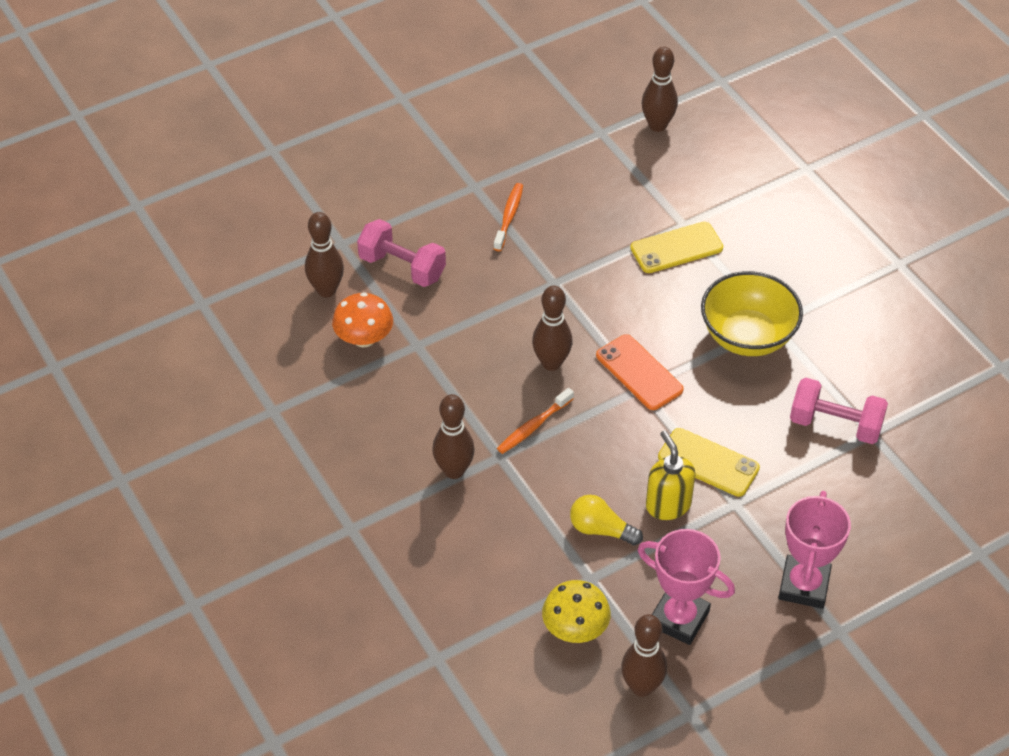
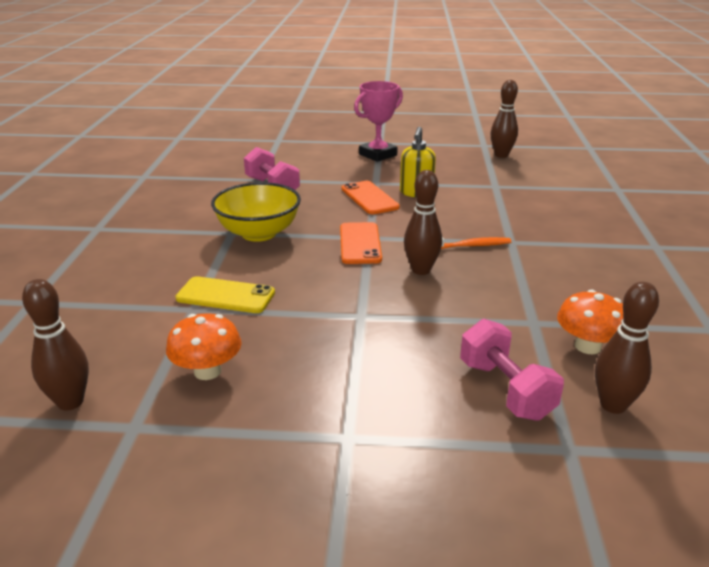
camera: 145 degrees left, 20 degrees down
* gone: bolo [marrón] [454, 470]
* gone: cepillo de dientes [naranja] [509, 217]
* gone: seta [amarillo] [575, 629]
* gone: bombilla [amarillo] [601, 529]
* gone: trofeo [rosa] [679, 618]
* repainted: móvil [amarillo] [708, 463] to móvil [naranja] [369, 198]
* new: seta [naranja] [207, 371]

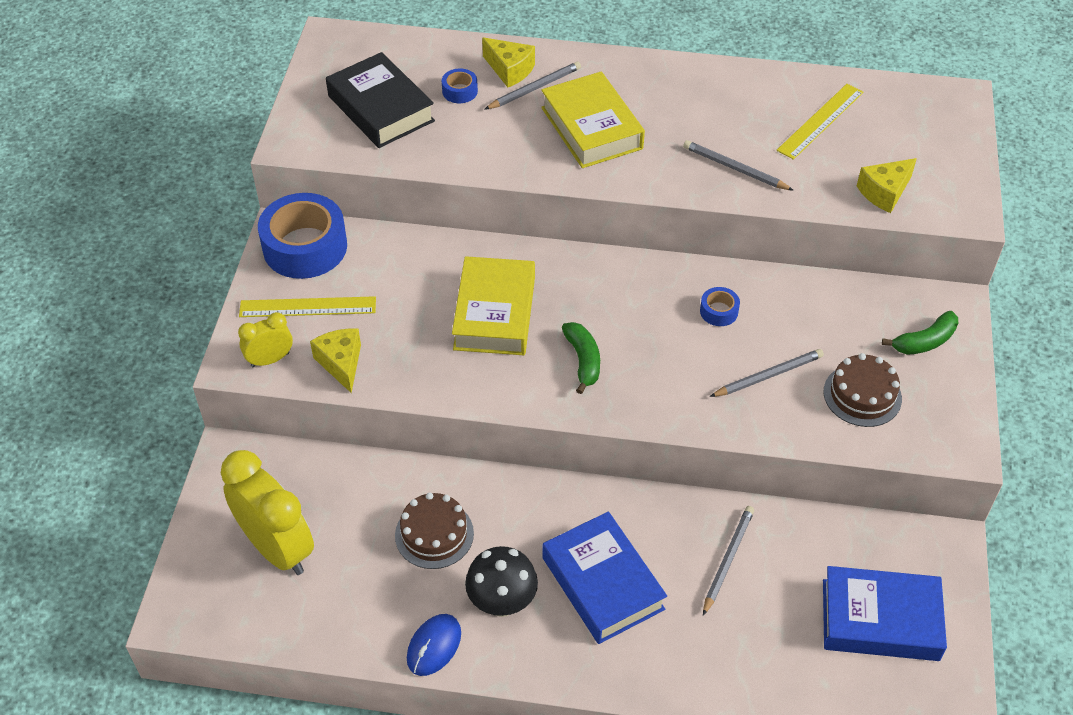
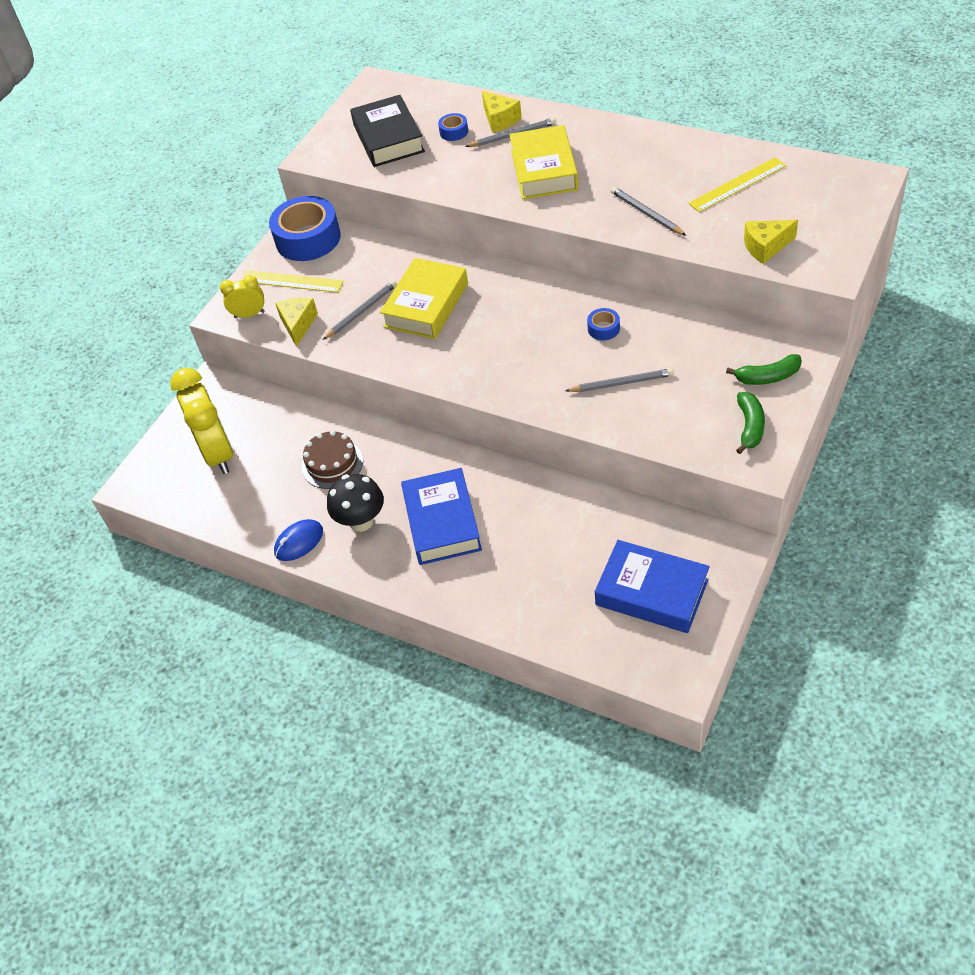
camera: 25 degrees right, 0 degrees up
* shifted: plátano [verde] [583, 361] to [750, 427]
* shifted: lápiz [gris] [727, 560] to [361, 311]
* gone: tarta [marrón] [862, 395]

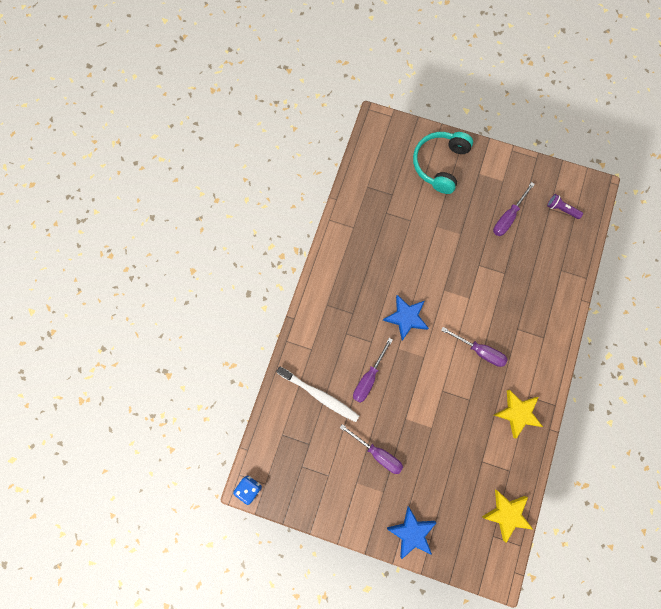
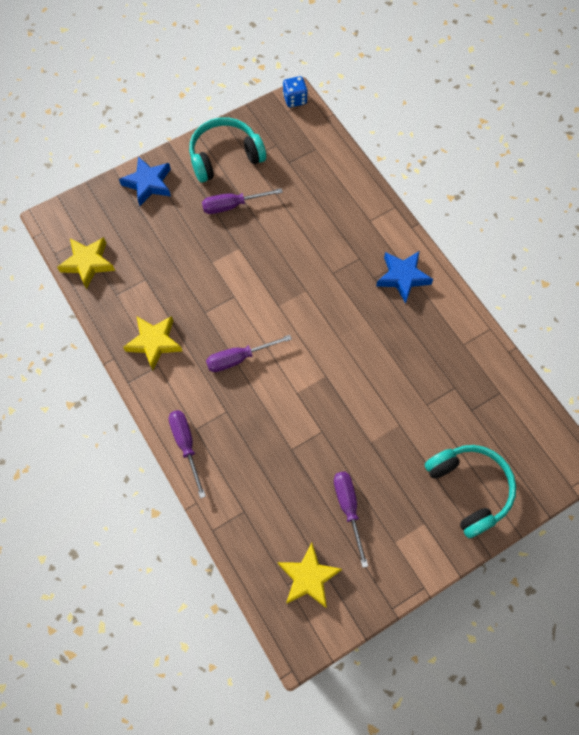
camera: 130 degrees right, 10 degrees down
* gone: cepillo de dientes [blanco] [319, 395]
* shifted: destornillador [morado] [369, 378] to [186, 445]
* shifted: estrella [azul] [406, 318] to [402, 277]
* swapped: lámpara de mano [morado] [561, 209] to estrella [amarillo] [308, 577]
* new: auriculares [turquesa] [225, 156]

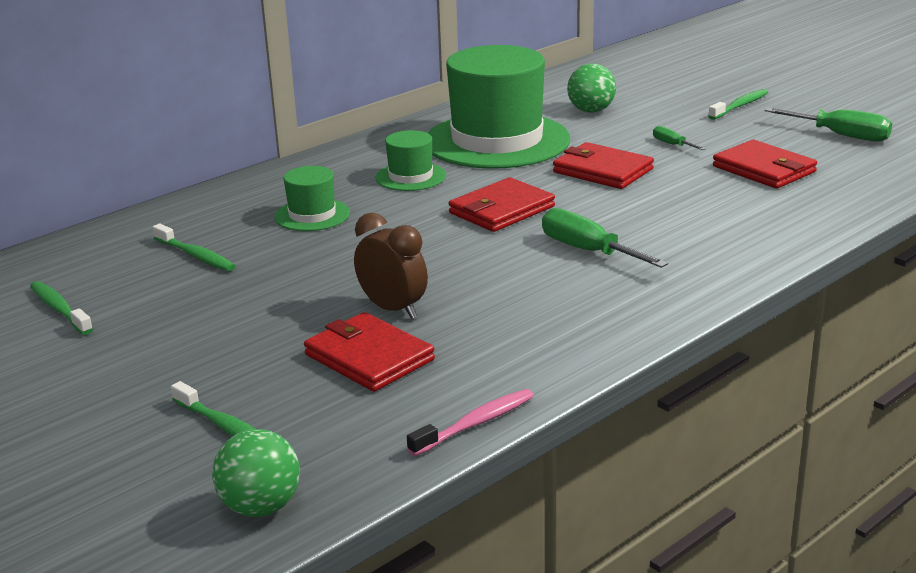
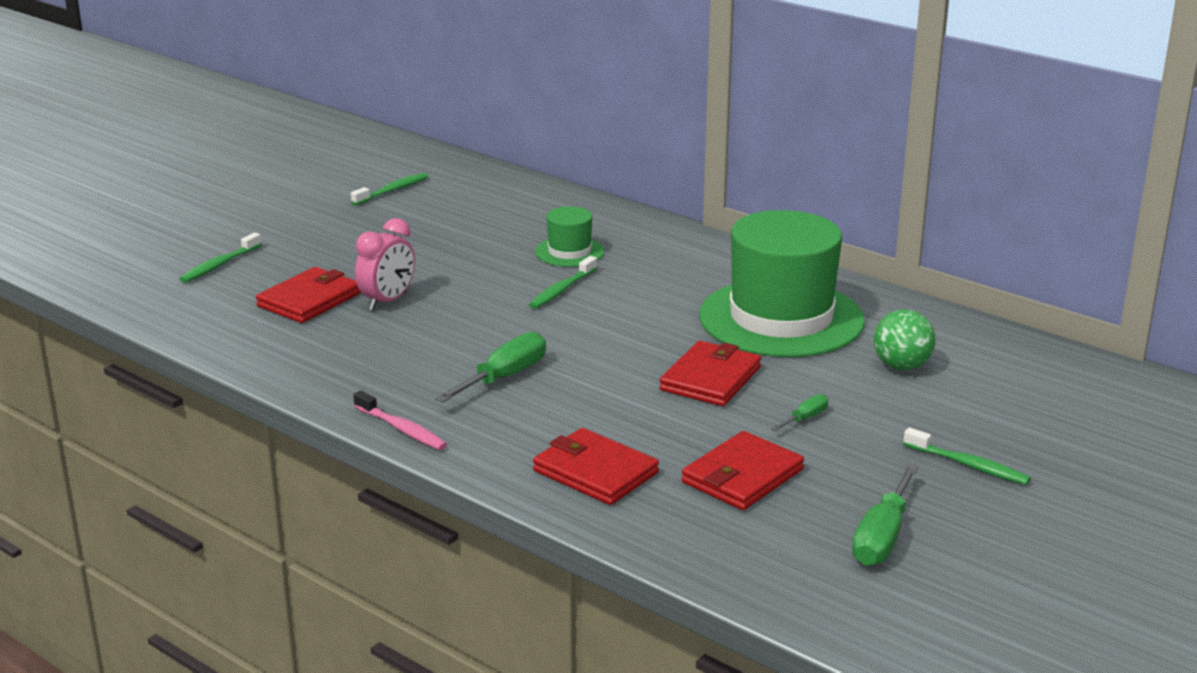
camera: 80 degrees right, 0 degrees up
* shifted: cepillo de dientes [verde] [196, 256] to [561, 290]
* gone: pelota [verde] [260, 507]
* repainted: despertador [marrón] [393, 309] to despertador [rosa] [387, 301]
* gone: sombrero [verde] [410, 177]
* shifted: cepillo de dientes [rosa] [476, 423] to [402, 429]
* shifted: cartera [rojo] [501, 210] to [595, 472]

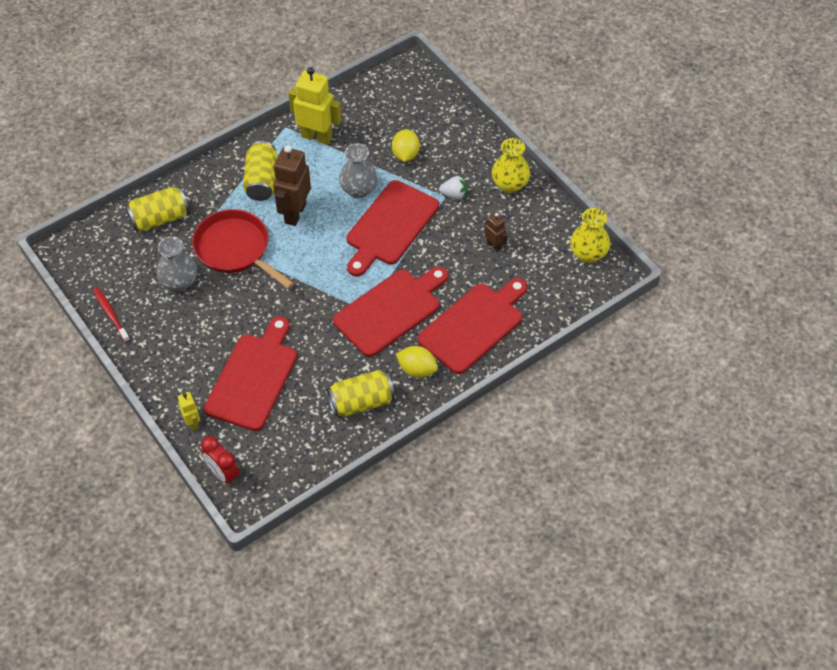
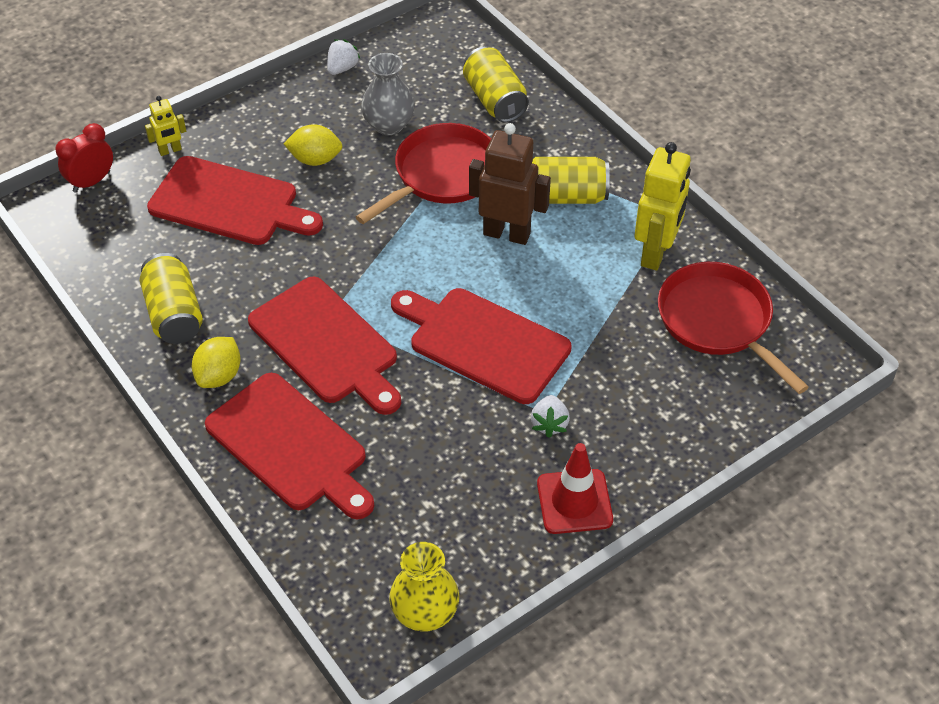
camera: 90 degrees right, 5 degrees down
* swapped: cepillo de dientes [rojo] [110, 314] to fresa [blanco] [342, 68]
* gone: florero [gris] [358, 190]
* shifted: limón [amarillo] [405, 154] to [315, 159]
* gone: robot [marrón] [494, 245]
* swapped: florero [amarillo] [509, 184] to cono de tráfico [rojo] [574, 502]
* new: sartén [rojo] [718, 321]

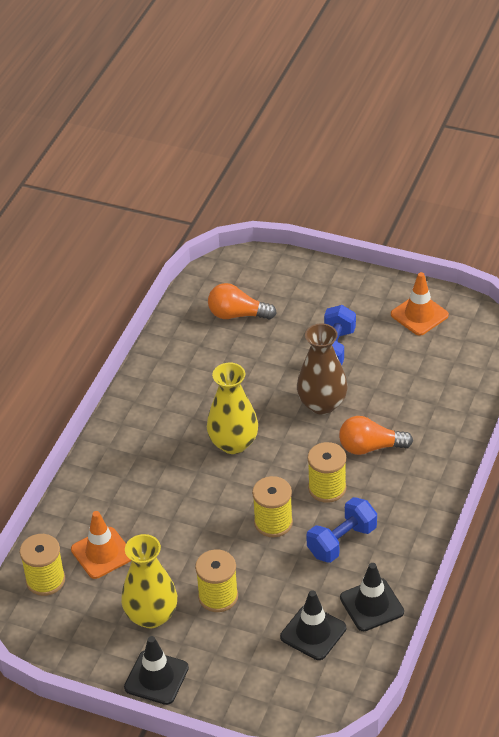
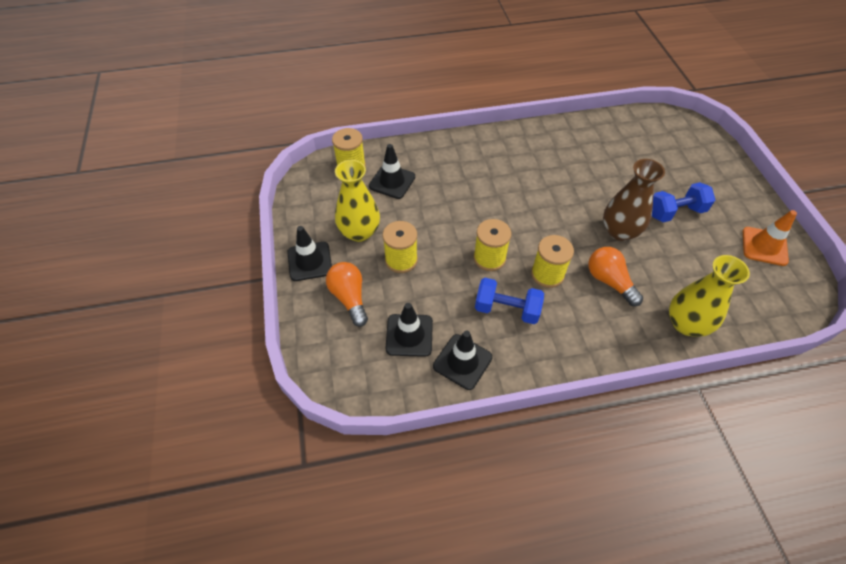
camera: 55 degrees right, 10 degrees up
* repainted: cono de tráfico [naranja] [102, 553] to cono de tráfico [negro] [392, 181]
* shifted: florero [amarillo] [233, 443] to [686, 324]
* shifted: bombilla [naranja] [237, 315] to [349, 298]

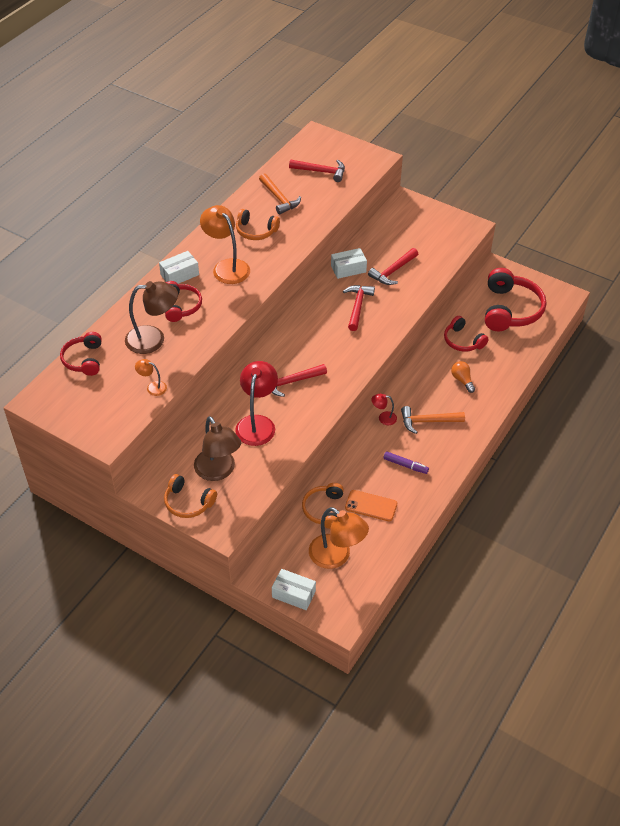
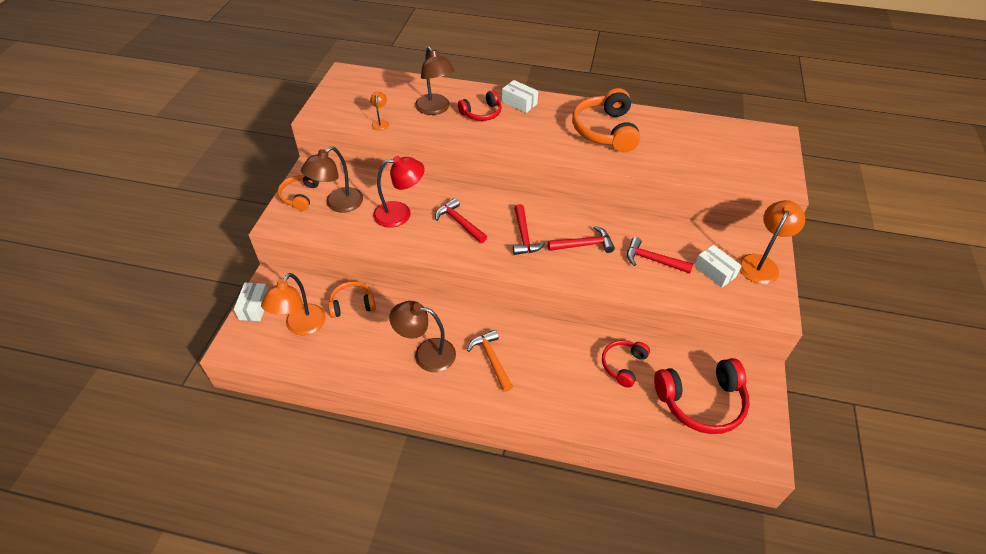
camera: 70 degrees right, 0 degrees up
* gone: auriculares [rojo] [84, 359]
* shifted: lámpara [naranja] [227, 267] to [761, 263]
* scaled: auriculares [naranja] [256, 231] = [605, 131] x1.73
* gone: martillo [naranja] [279, 198]
* shifted: martillo [rojo] [321, 172] to [524, 236]
* shifted: caja [blanco] [348, 269] to [715, 271]
* gone: móvil [naranja] [371, 506]
* gone: lámpara [rojo] [383, 418]
* swapped: rotulador [morado] [405, 465] to lámpara [marrón] [426, 354]
* gone: bombilla [naranja] [462, 380]

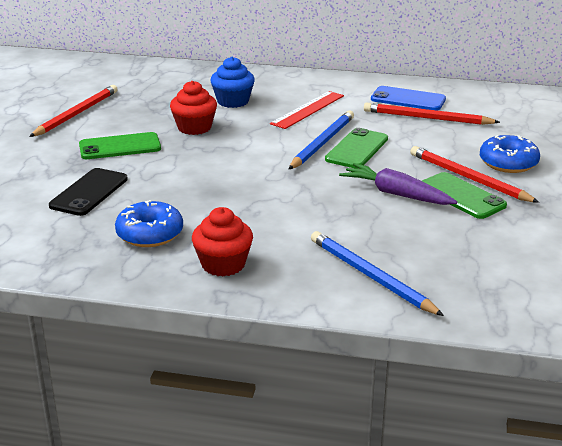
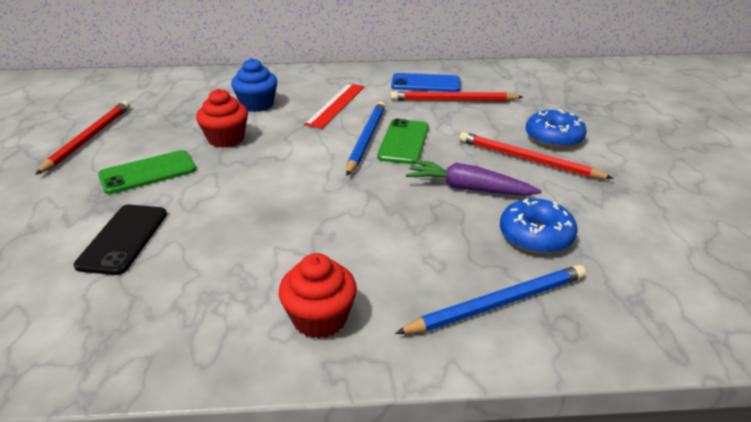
camera: 15 degrees left, 5 degrees up
* shifted: rosquilla [azul] [150, 234] to [536, 236]
* rotated: lápiz [azul] [370, 276] = [497, 303] 120 degrees clockwise
* gone: móvil [verde] [461, 196]

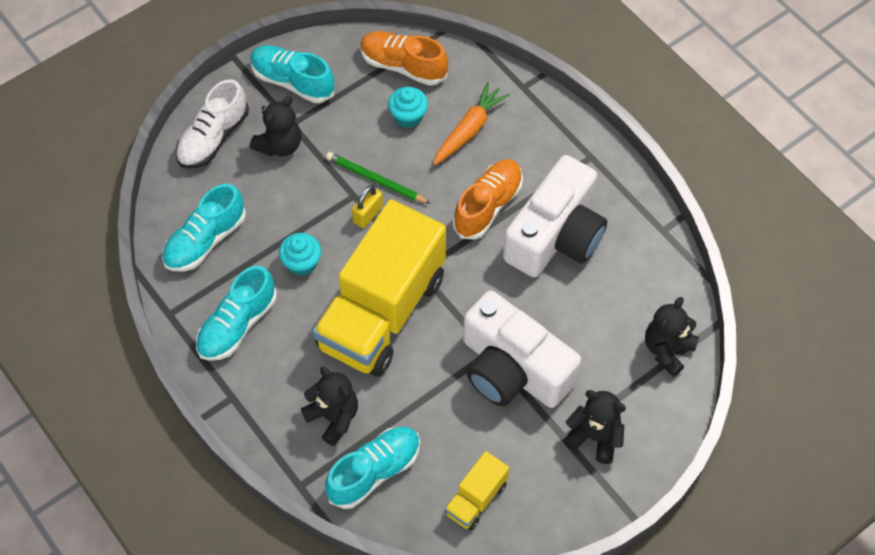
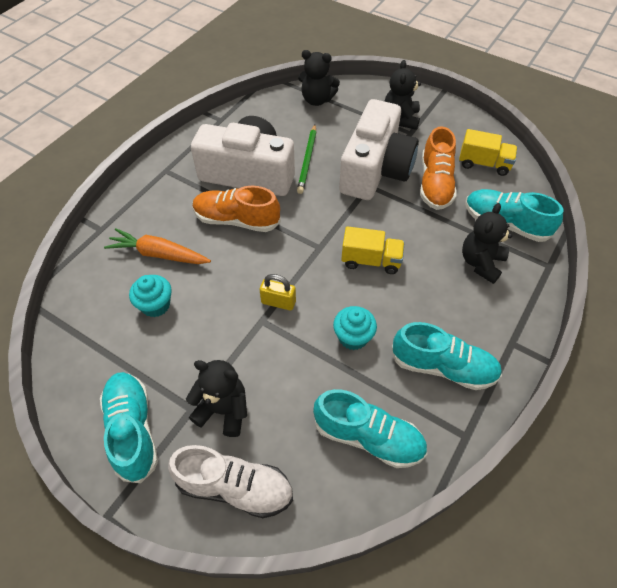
camera: 110 degrees left, 5 degrees down
* rotated: zapato [turquesa] [292, 82] = [133, 430] 150 degrees clockwise
* scaled: camión [amarillo] [382, 312] = [371, 260] x0.43
* shifted: lápiz [verde] [375, 180] to [307, 160]
* shifted: zapato [naranja] [403, 66] to [435, 184]

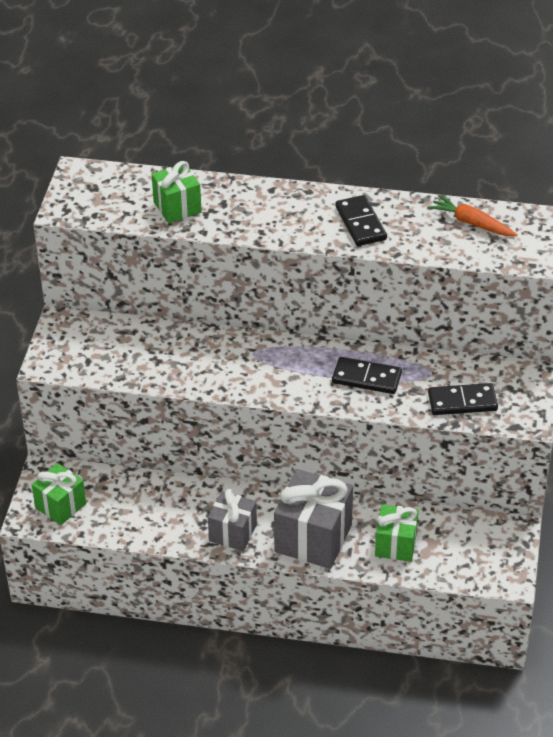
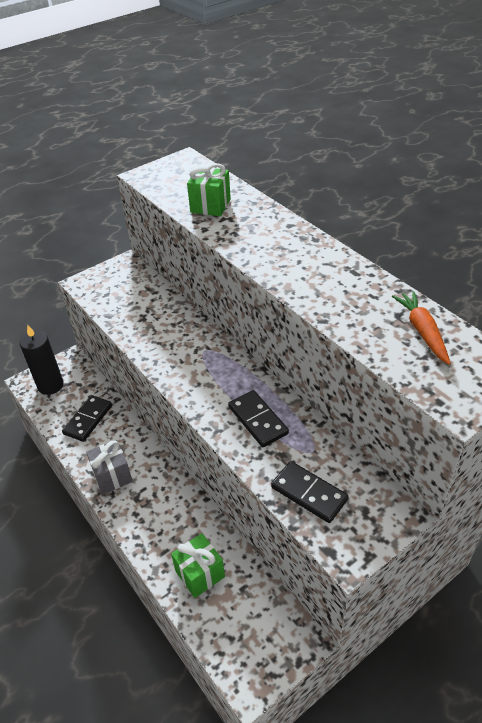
camera: 45 degrees right, 0 degrees up
* swapped: regalo [verde] [60, 506] to vela [negro] [50, 385]
* gone: regalo [gris] [313, 538]
* shifted: ficha de dominó [negro] [361, 223] to [88, 420]

